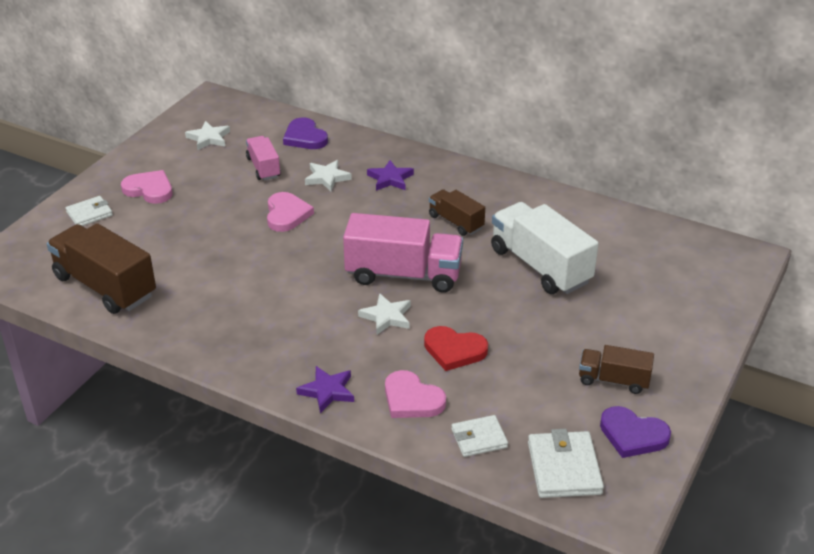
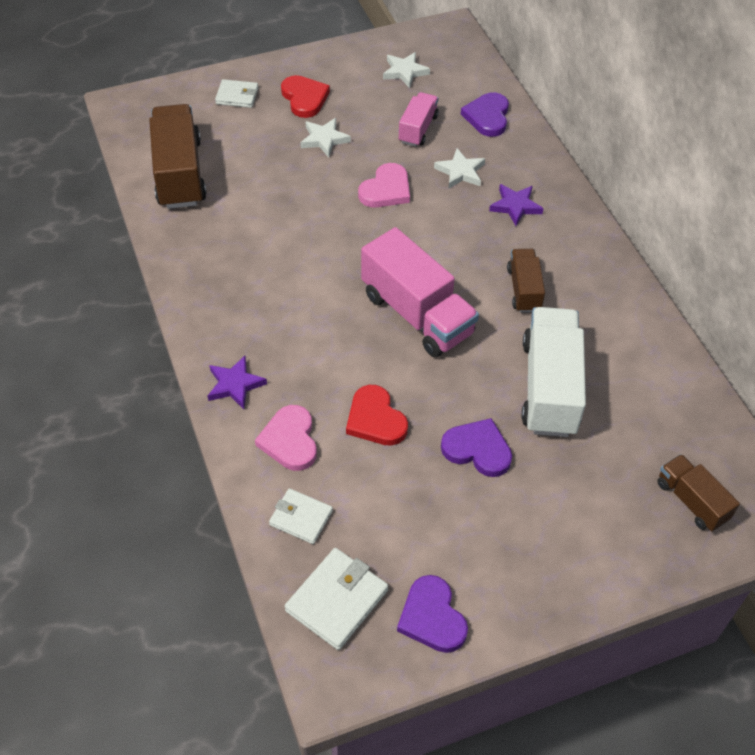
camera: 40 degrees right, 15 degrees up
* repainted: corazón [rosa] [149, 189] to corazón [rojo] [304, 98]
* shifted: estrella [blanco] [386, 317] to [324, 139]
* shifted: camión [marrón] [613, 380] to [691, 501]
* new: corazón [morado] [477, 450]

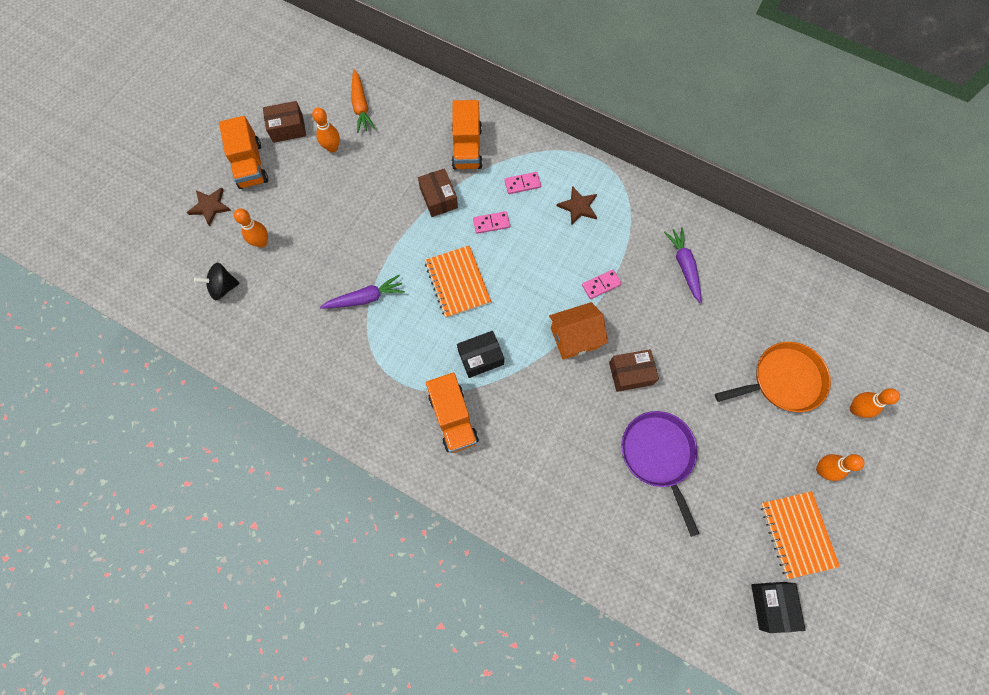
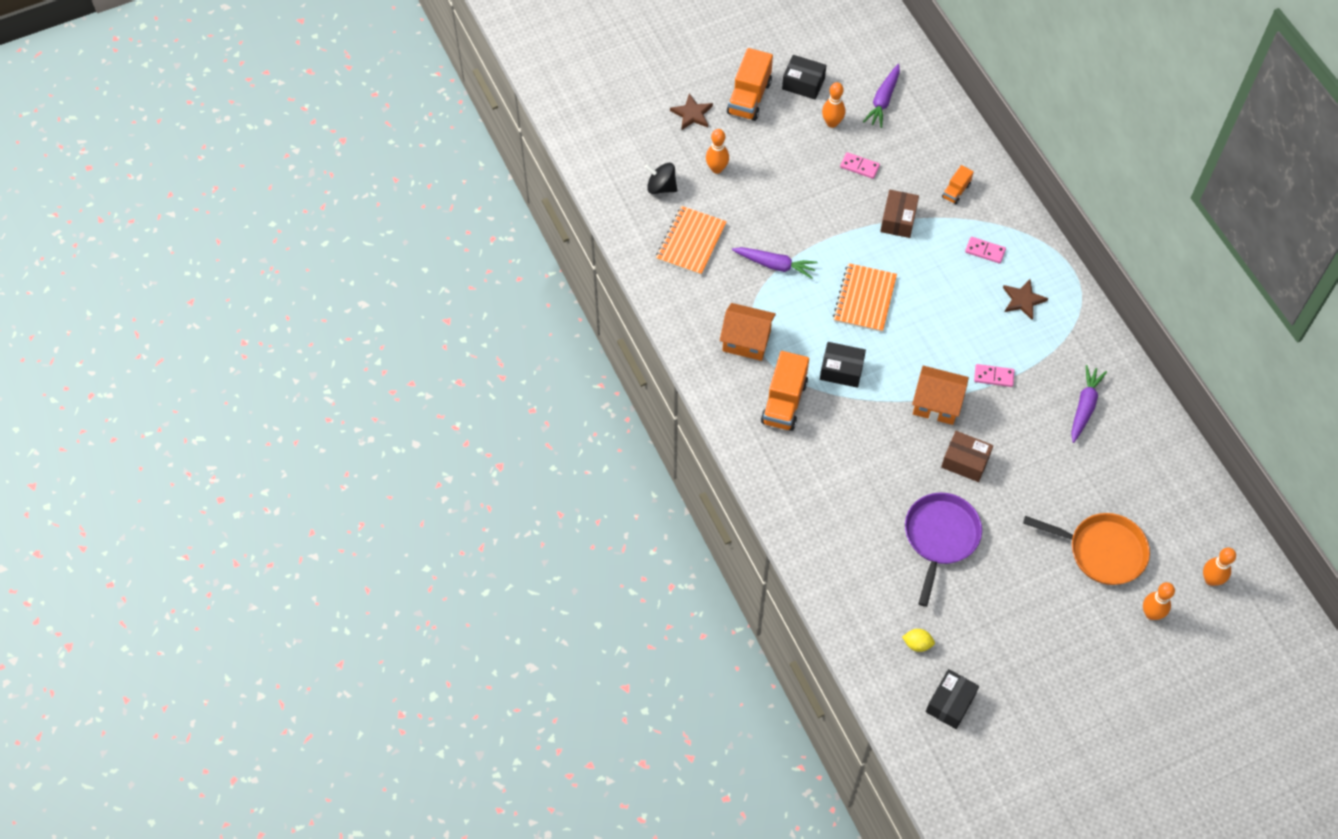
camera: 35 degrees right, 10 degrees down
* repainted: caja [marrón] [288, 128] to caja [negro] [803, 84]
* repainted: zanahoria [naranja] [361, 106] to zanahoria [morado] [883, 100]
* scaled: camión [naranja] [467, 148] = [956, 191] x0.53
* shifted: ficha de dominó [rosa] [491, 223] to [859, 166]
* shifted: cuaderno [naranja] [797, 534] to [691, 242]
* shifted: bolo [naranja] [822, 470] to [1211, 579]
* new: casa [naranja] [746, 341]
* new: limón [amarillo] [917, 644]

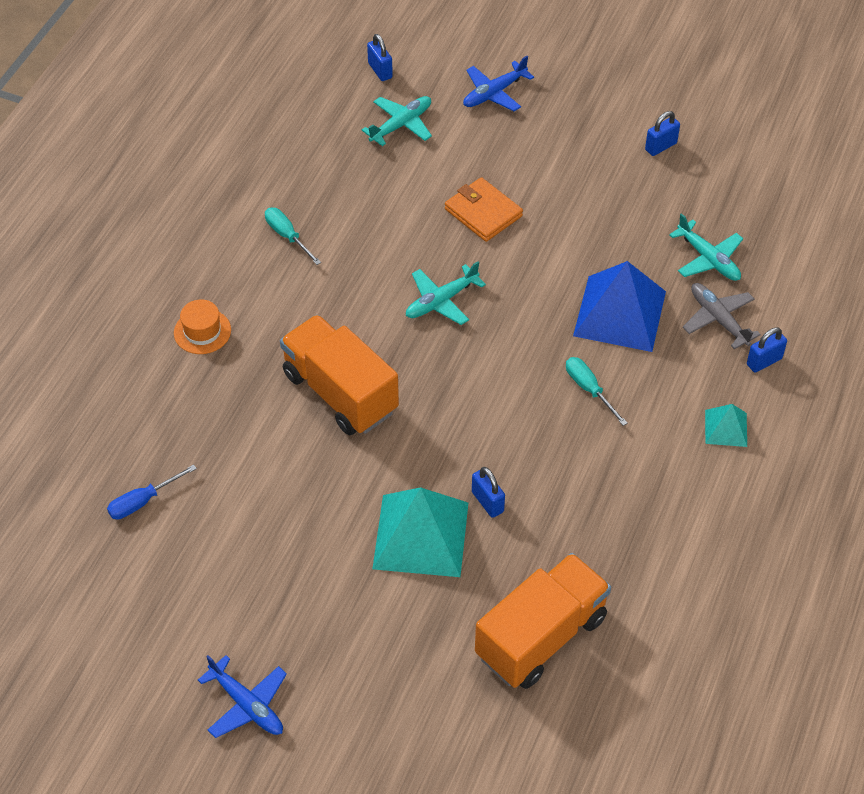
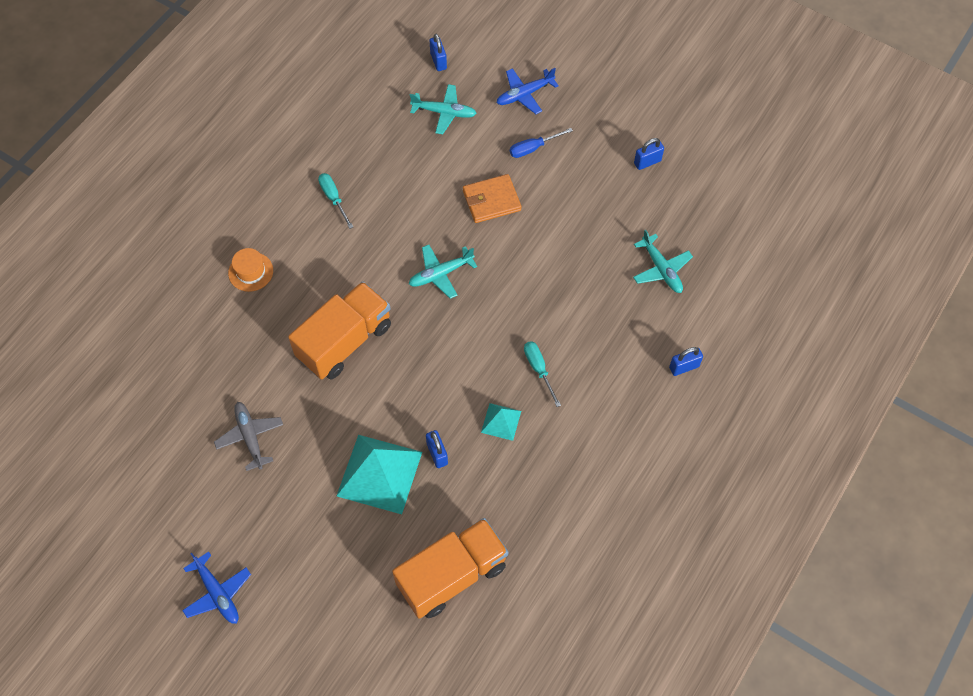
camera: 10 degrees right, 10 degrees up
* shifted: destornillador [azul] [143, 501] to [533, 148]
* rotated: camión [naranja] [340, 393] = [344, 341] 75 degrees clockwise
* rotated: avión [turquesa] [401, 125] = [444, 112] 45 degrees clockwise
* rotated: cartera [naranja] [483, 212] = [491, 200] 75 degrees counterclockwise
* gone: pirámide [azul] [620, 313]
* shifted: avión [gris] [718, 319] to [250, 437]
* shifted: pirámide [turquesa] [726, 428] to [501, 421]

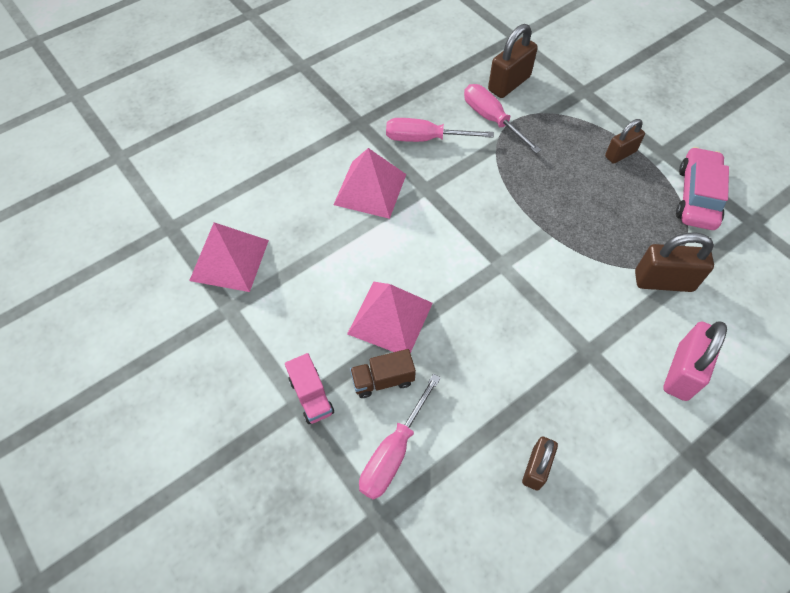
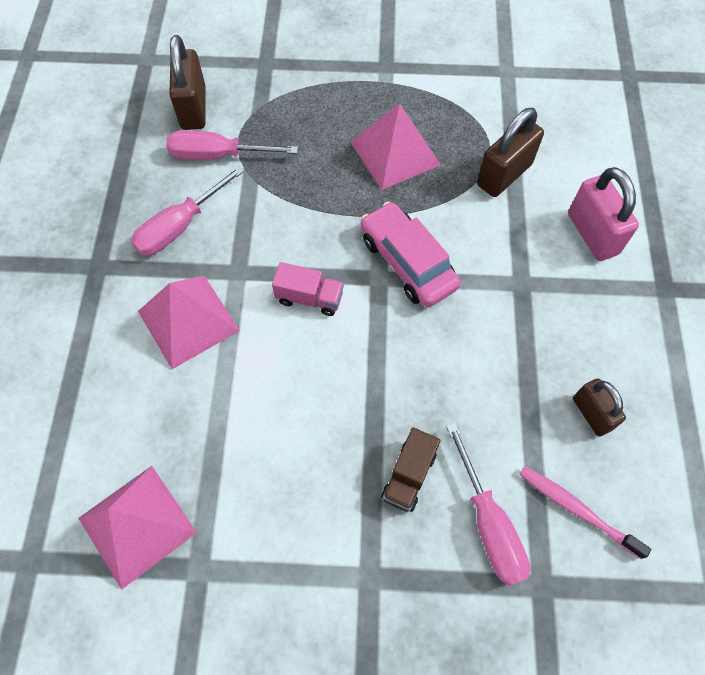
camera: 50 degrees left, 5 degrees up
* shifted: camión [rosa] [311, 396] to [309, 298]
* shifted: pirámide [rosa] [390, 318] to [395, 153]
* gone: candado [marrón] [620, 154]
* shifted: coche [rosa] [697, 196] to [407, 262]
* new: cepillo de dientes [rosa] [576, 509]

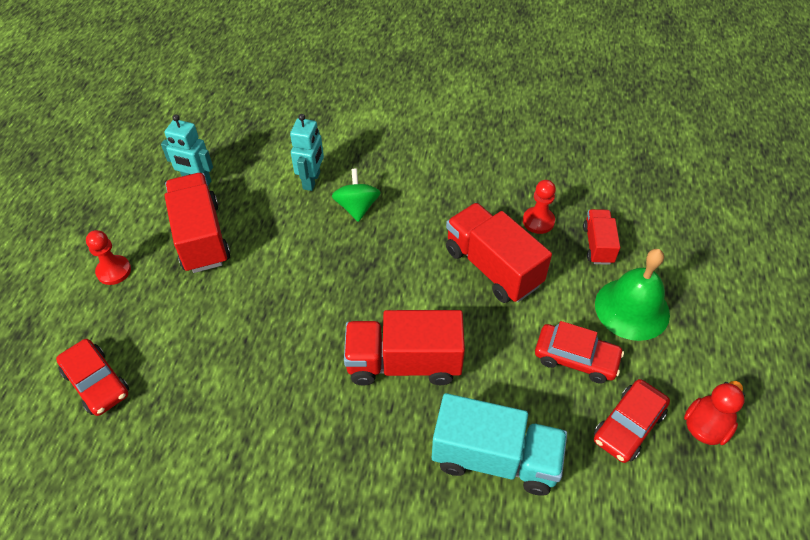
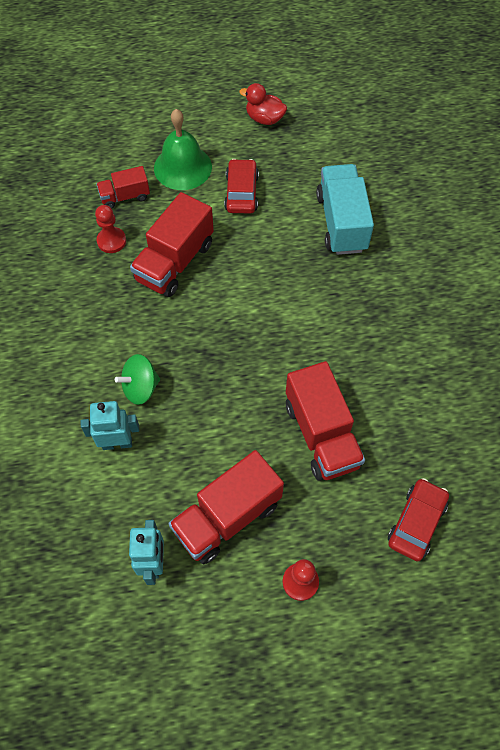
camera: 110 degrees left, 10 degrees up
* shifted: camión [rojo] [404, 363] to [321, 434]
* gone: coche [rojo] [628, 426]

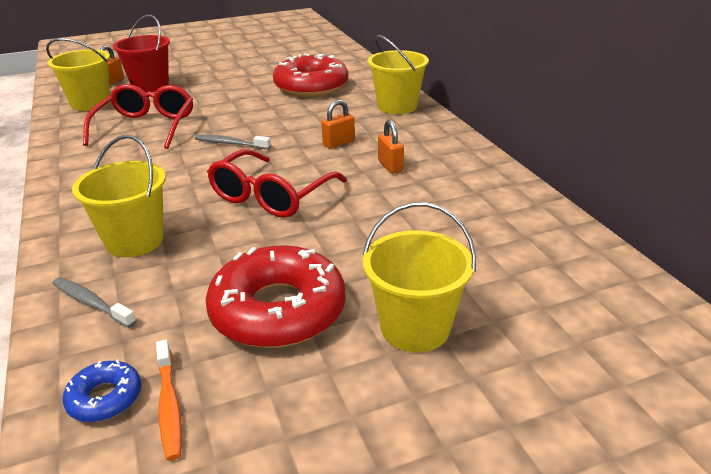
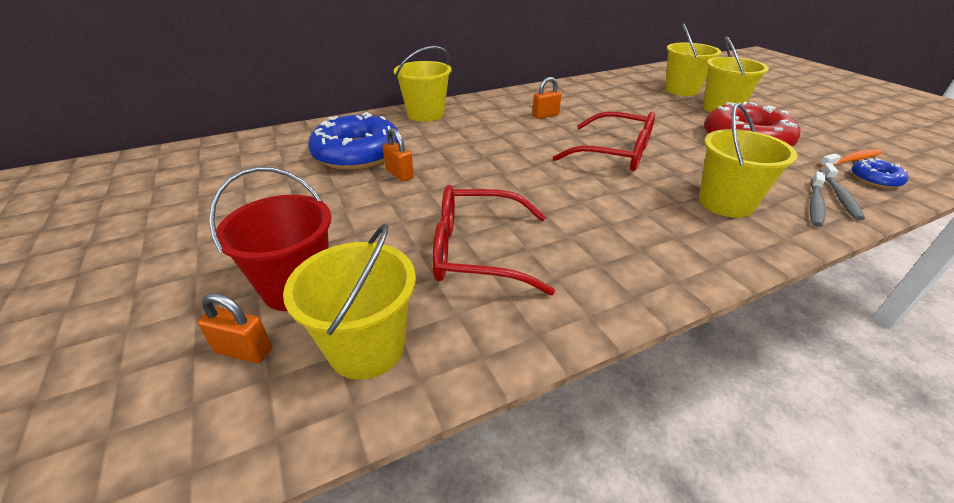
camera: 95 degrees left, 5 degrees up
* shifted: cepillo de dientes [gris] [230, 144] to [839, 197]
* repainted: rosquilla [rojo] [311, 86] to rosquilla [azul] [357, 153]
* shifted: candado [naranja] [338, 143] to [399, 174]
* new: balde [amarillo] [681, 90]

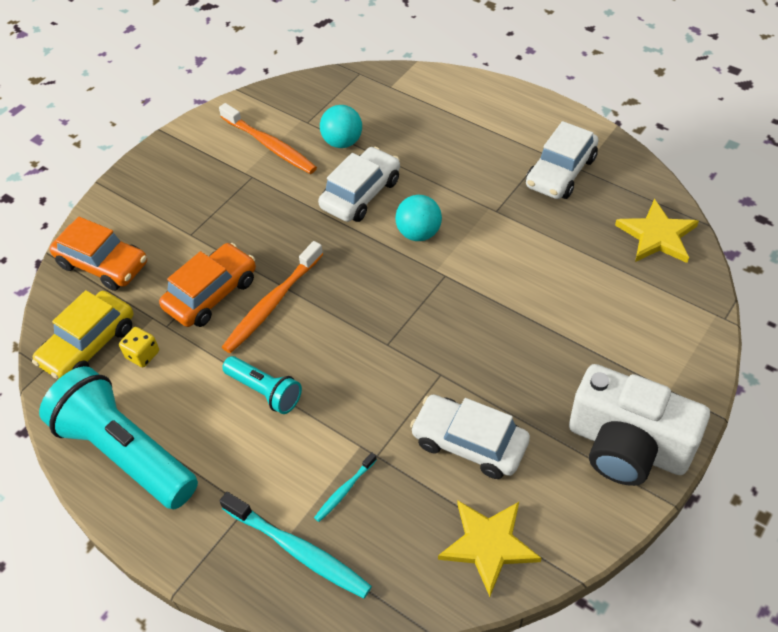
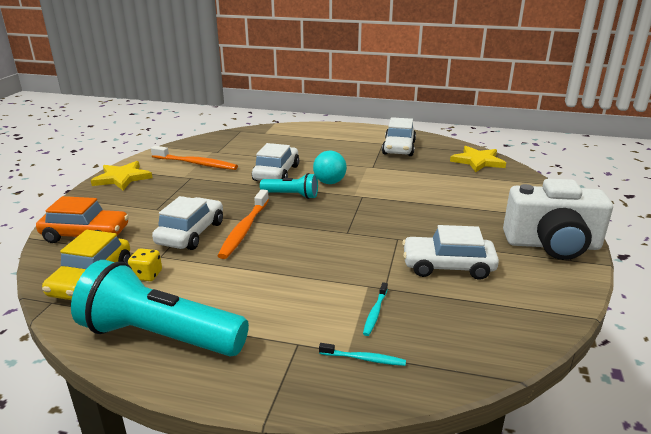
camera: 25 degrees left, 25 degrees down
* repainted: coche [naranja] [211, 293] to coche [blanco] [191, 233]
* scaled: cepillo de dientes [turquesa] [298, 550] = [364, 359] x0.51
* shifted: lámpara de mano [turquesa] [265, 391] to [291, 195]
* gone: pelota [turquesa] [342, 142]
* shifted: estrella [amarillo] [488, 545] to [122, 178]

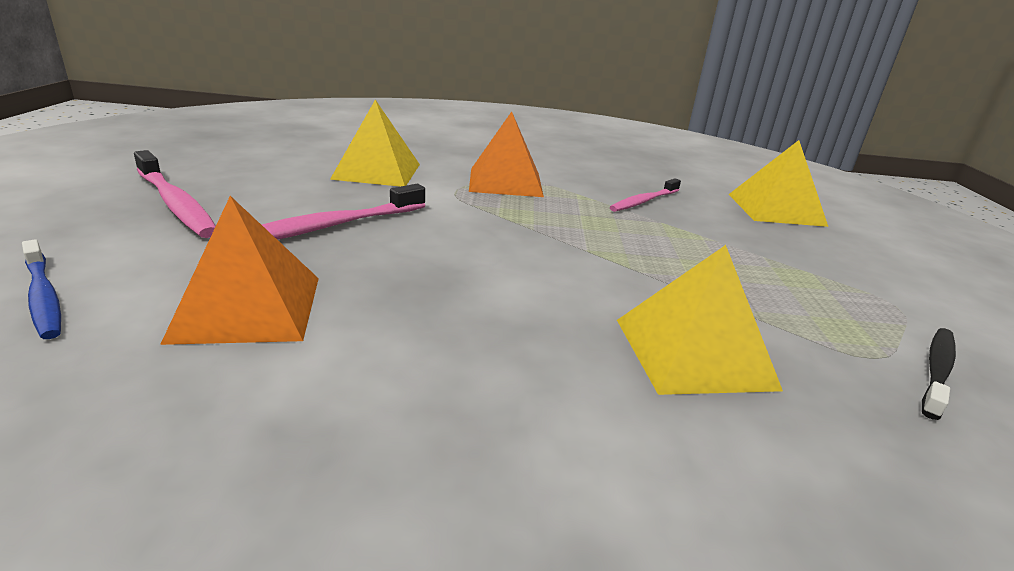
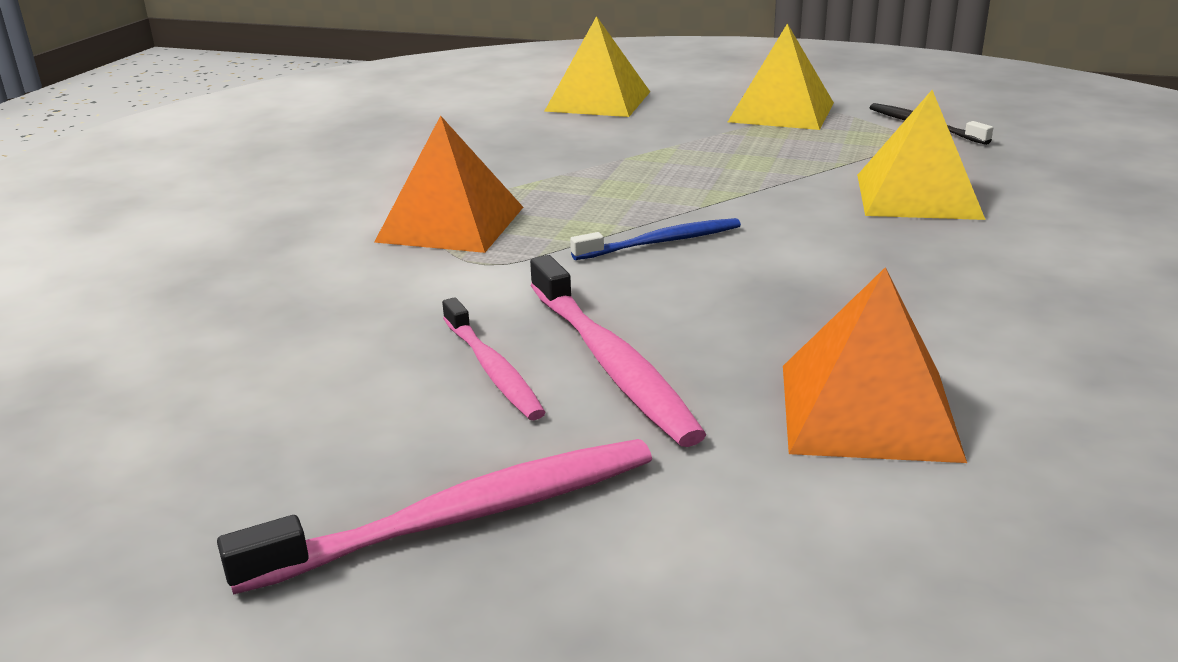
camera: 70 degrees left, 0 degrees up
* shifted: cepillo de dientes [azul] [43, 296] to [660, 242]
* shifted: pirámide [amarillo] [377, 171] to [781, 112]
* shifted: cepillo de dientes [rosa] [644, 201] to [492, 369]

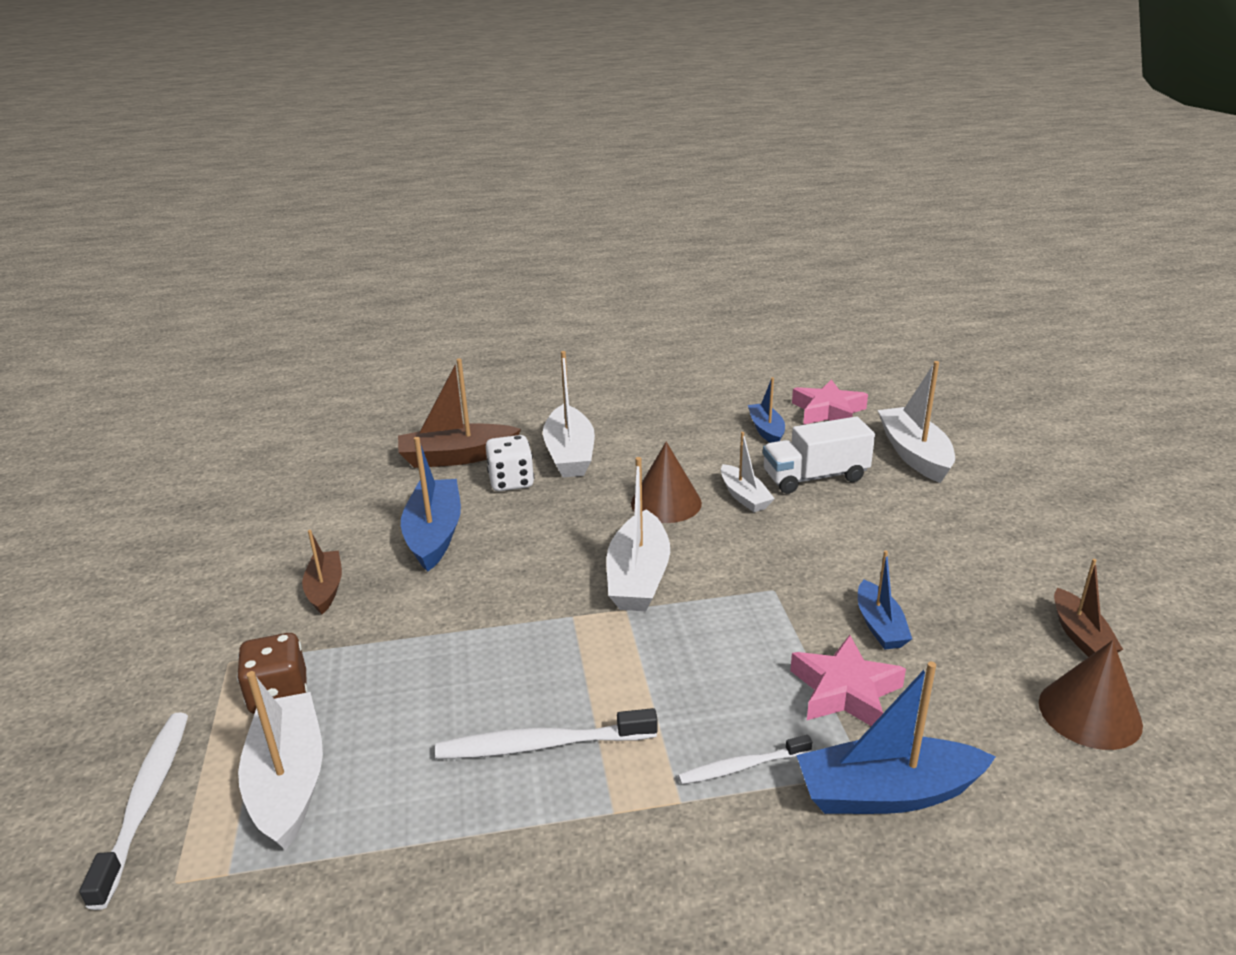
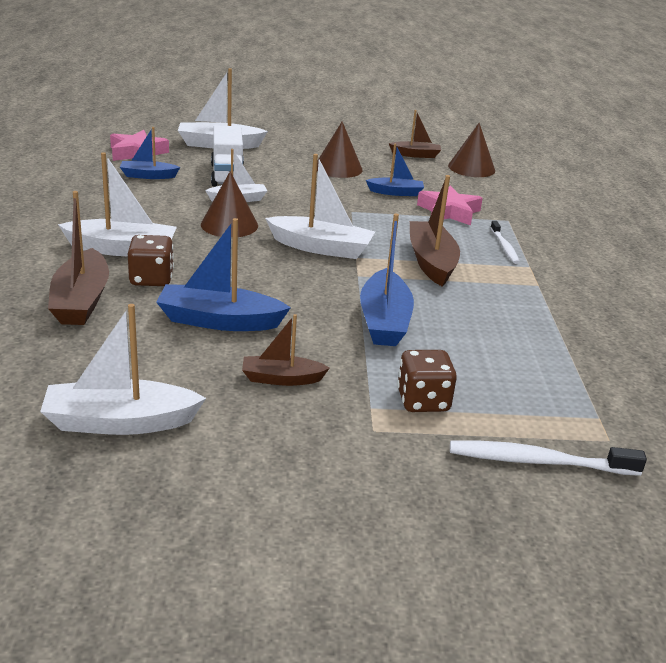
camera: 85 degrees left, 0 degrees up
* shifted: barco [blanco] [288, 782] to [120, 422]
* gone: cepillo de dientes [blanco] [541, 745]
* repainted: dado [blanco] [511, 482] to dado [marrón] [151, 279]
* shifted: barco [azul] [887, 793] to [384, 321]
* new: cono [marrón] [338, 168]
* new: barco [marrón] [431, 262]

